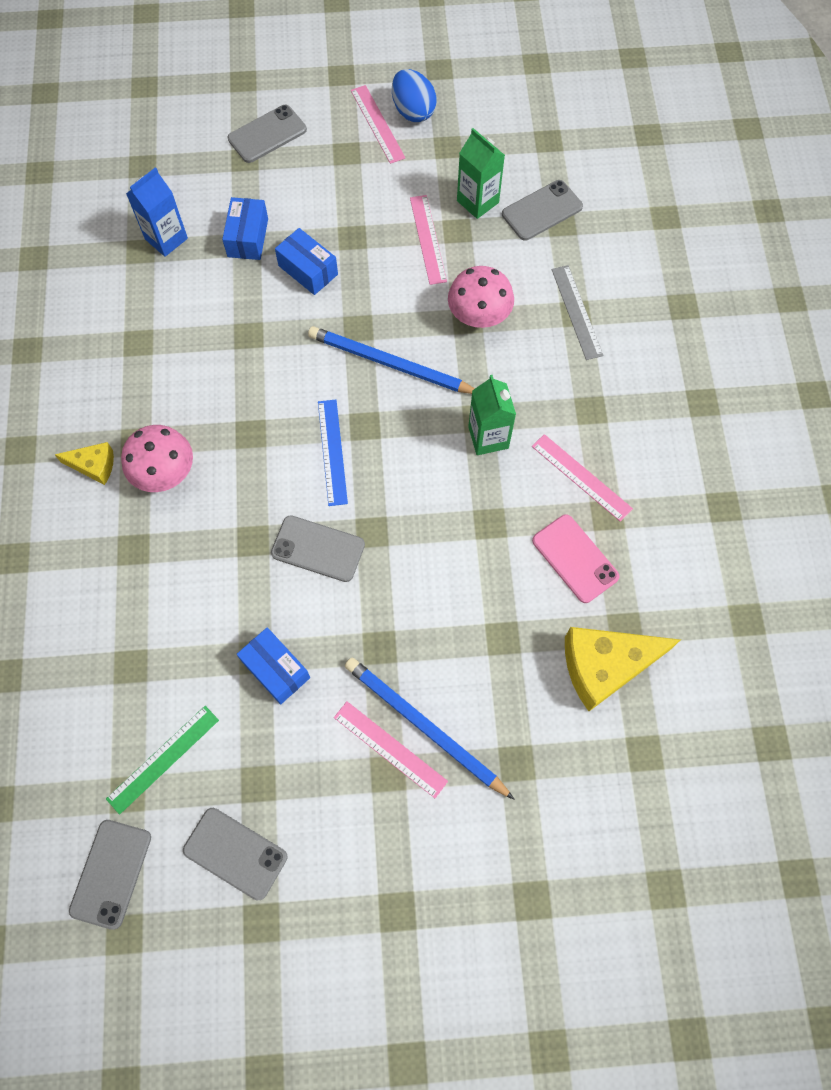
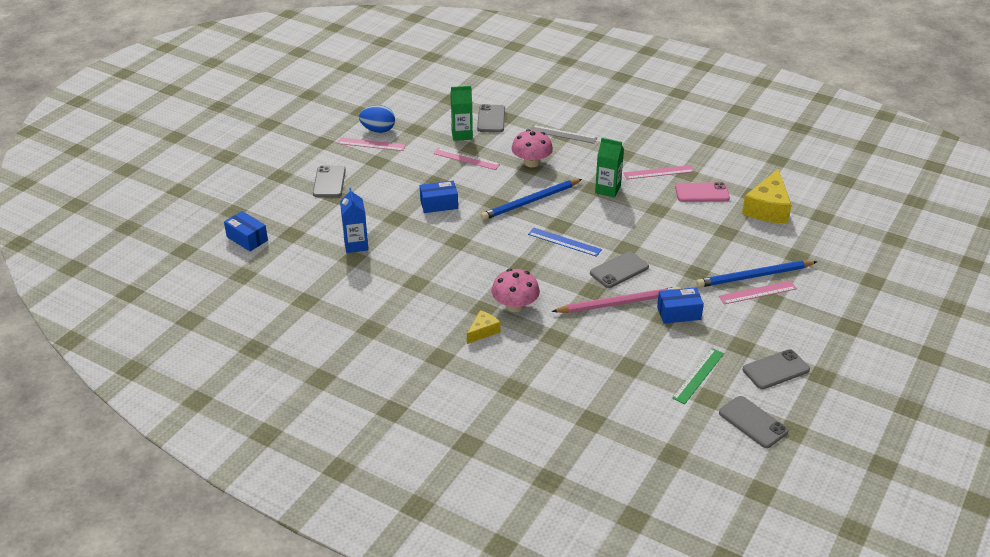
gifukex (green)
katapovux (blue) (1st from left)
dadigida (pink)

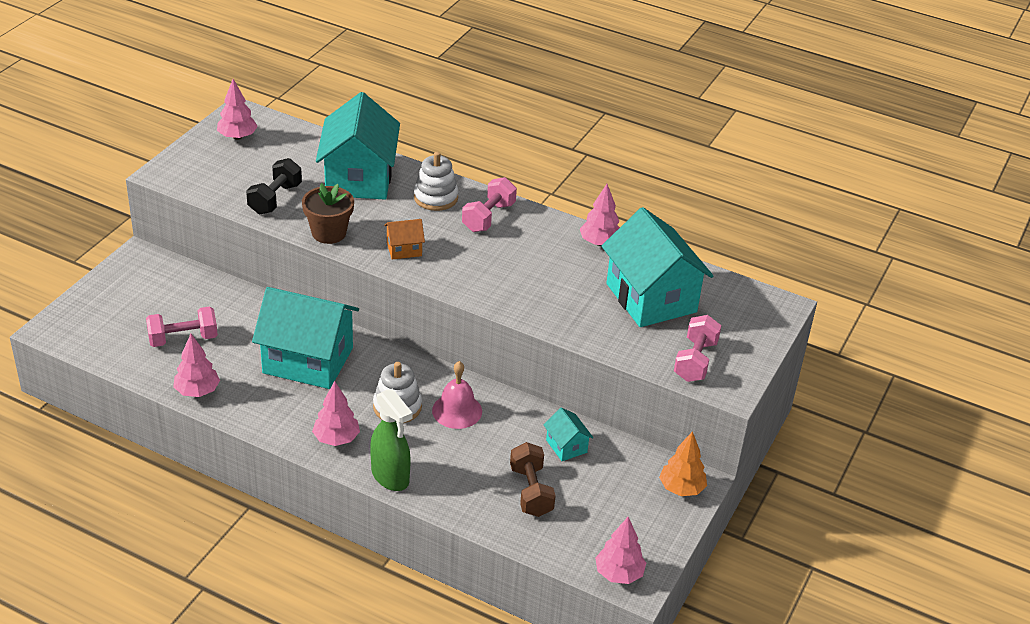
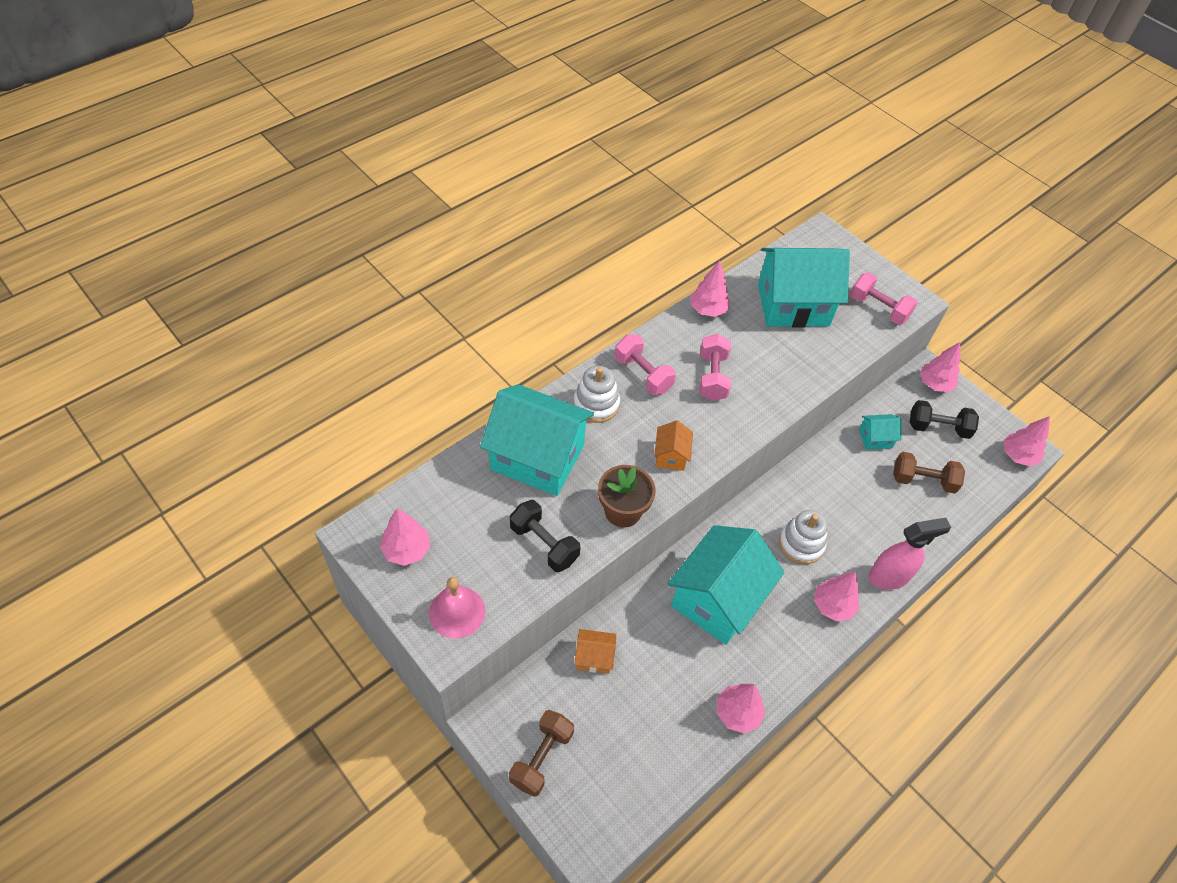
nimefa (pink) (2nd from left)
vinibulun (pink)
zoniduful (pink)
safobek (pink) (5th from left)
nimefa (brown) (1st from left)
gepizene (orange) (1st from left)
nimefa (black) (2nd from left)

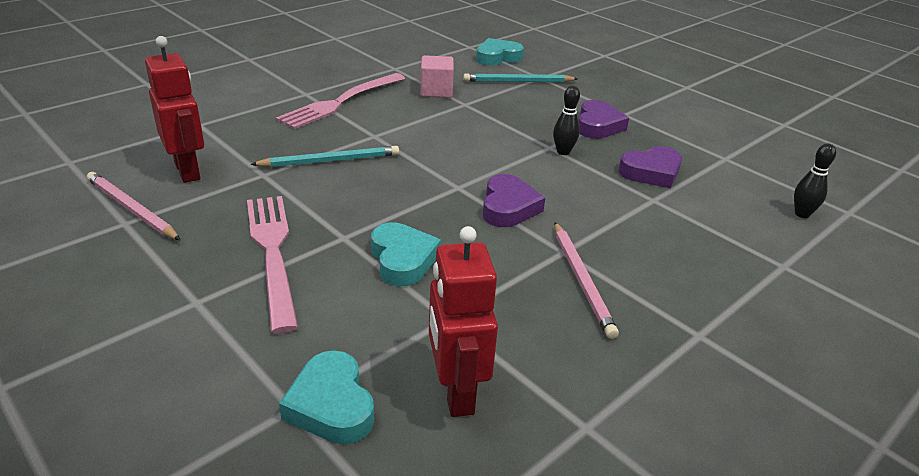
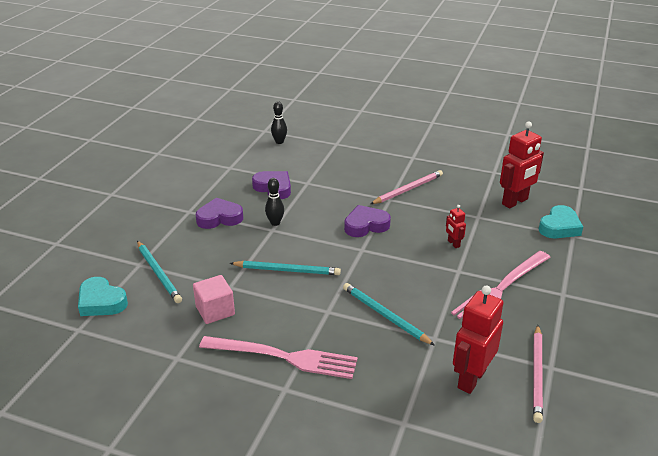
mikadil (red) (1st from left)
dadigida (turquoise) (2nd from left)

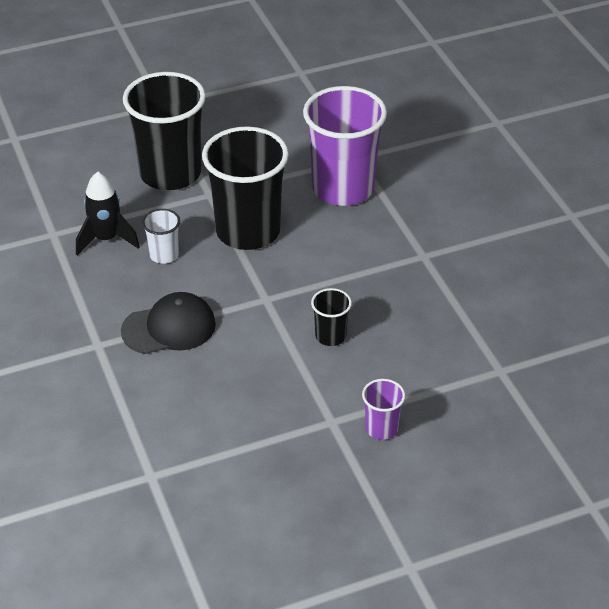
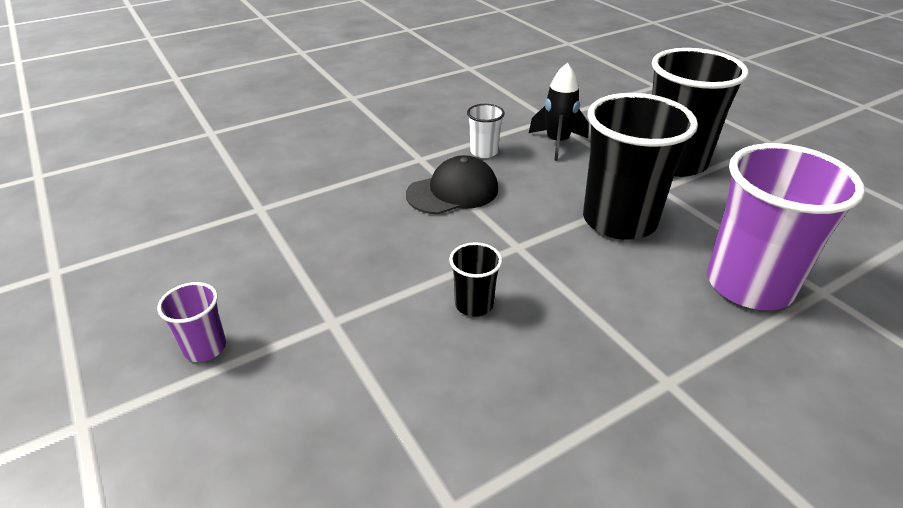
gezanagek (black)
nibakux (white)
nibakux (purple) (1st from left)

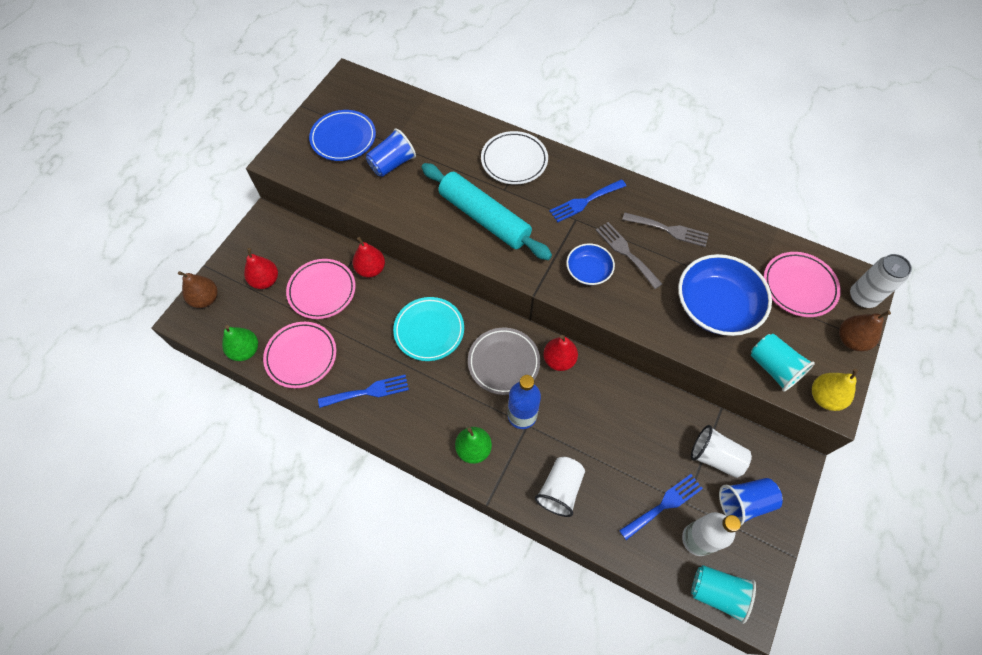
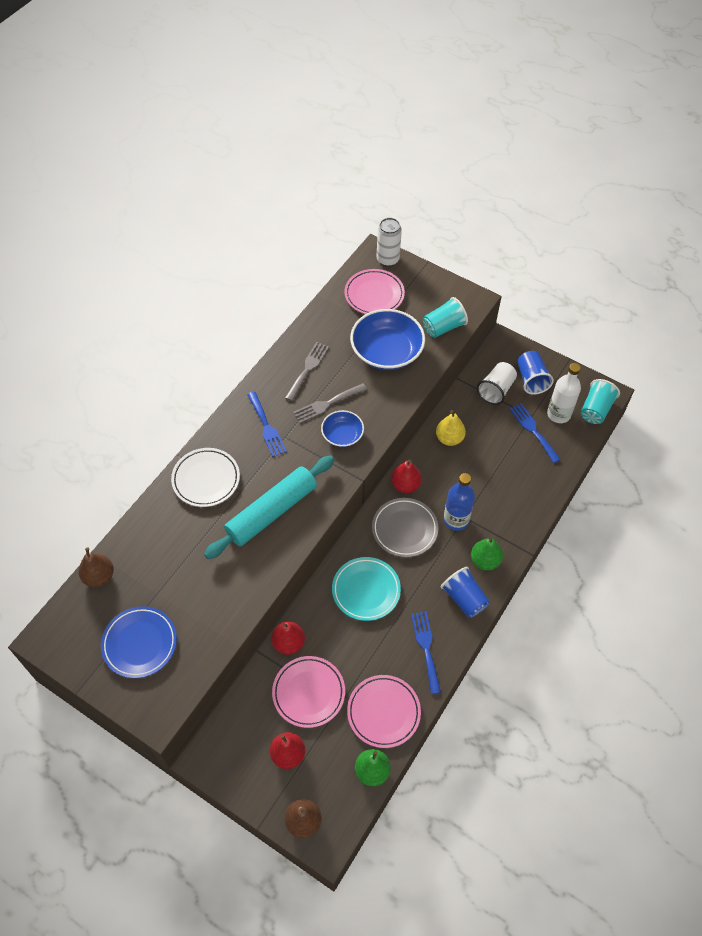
nibakux (blue) (1st from left)
nibakux (white) (1st from left in the first image)
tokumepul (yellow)
tokumepul (brown) (1st from left)

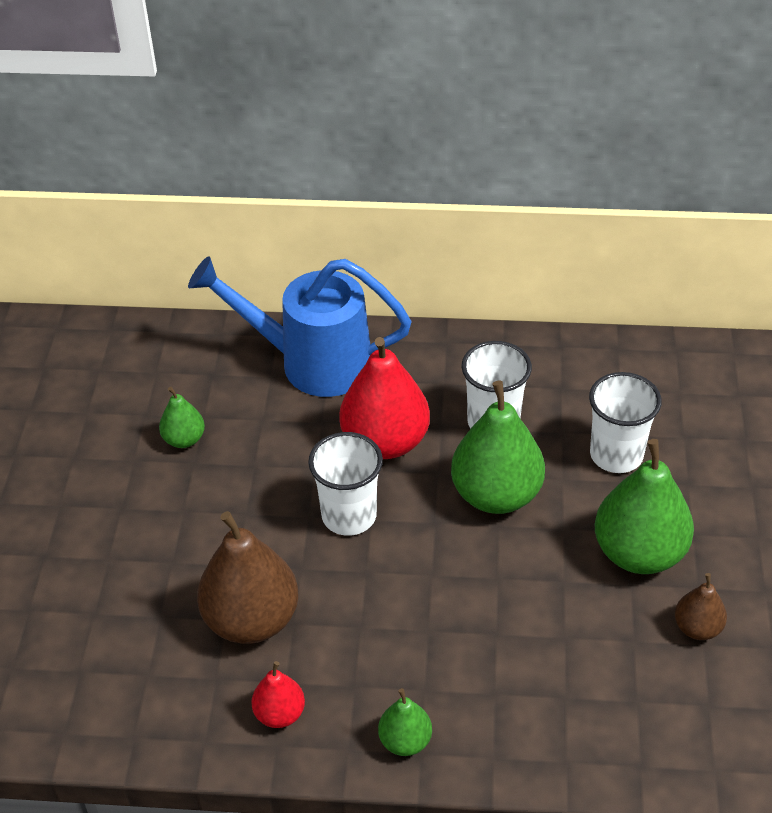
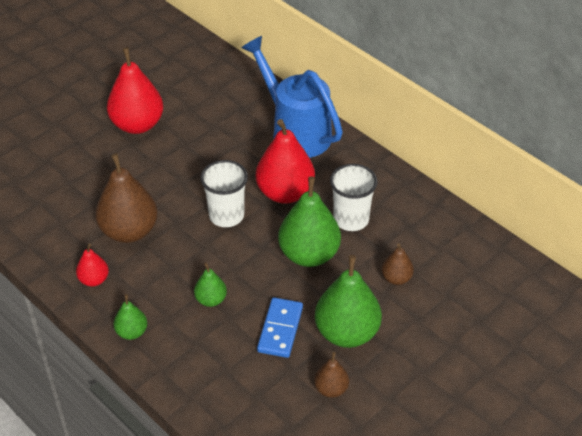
tokumepul (green) (2nd from left)
tokumepul (brown) (3rd from left)
tokumepul (red) (2nd from left)
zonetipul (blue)

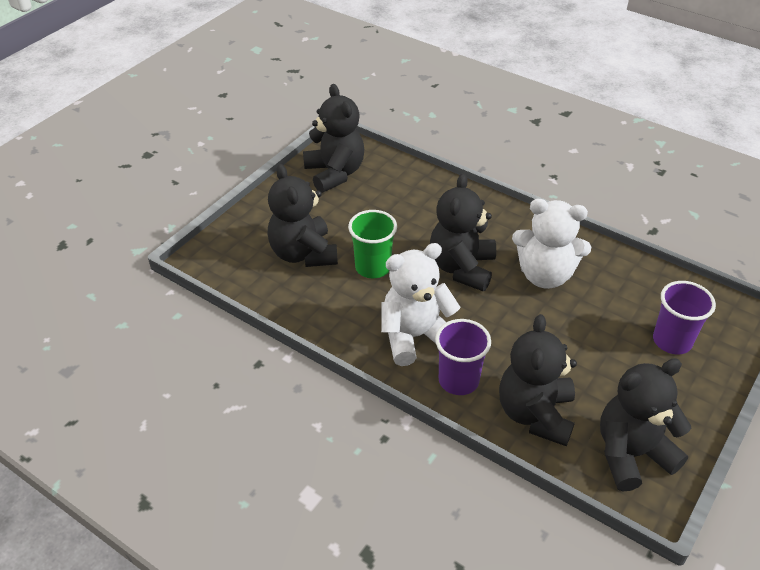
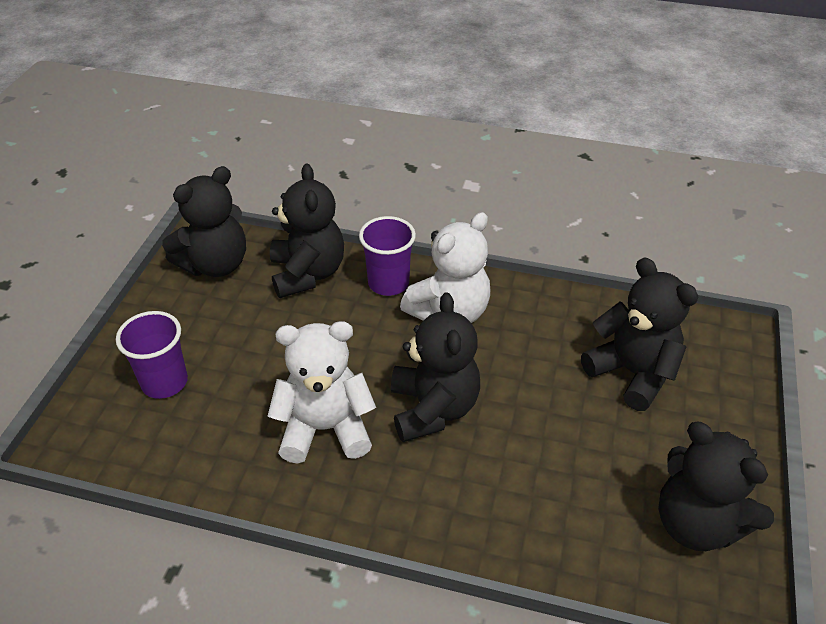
nibakux (green)

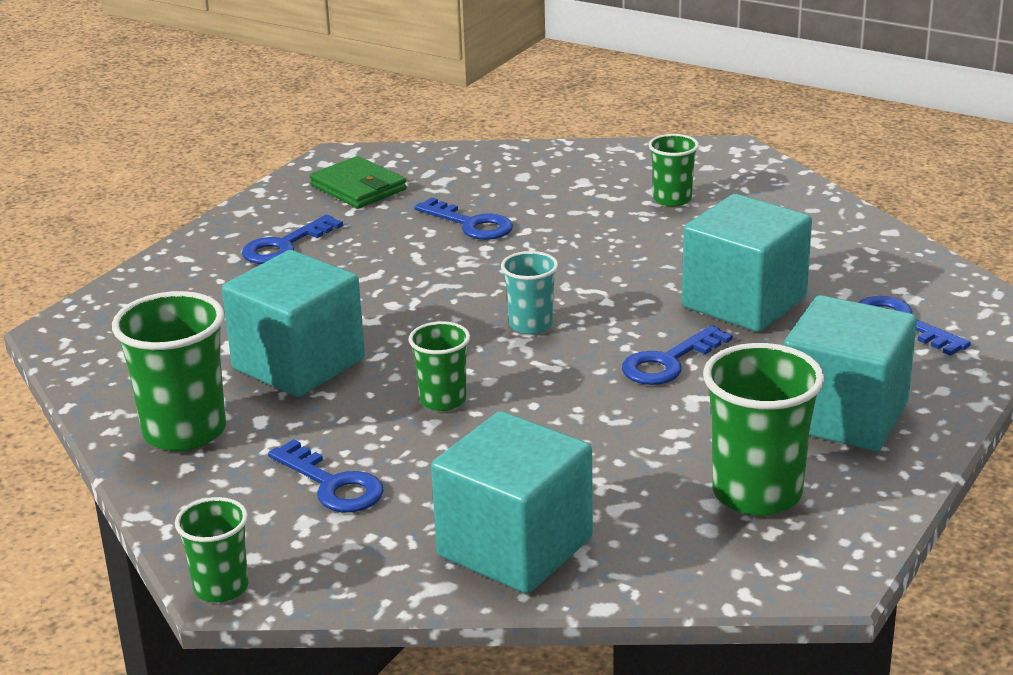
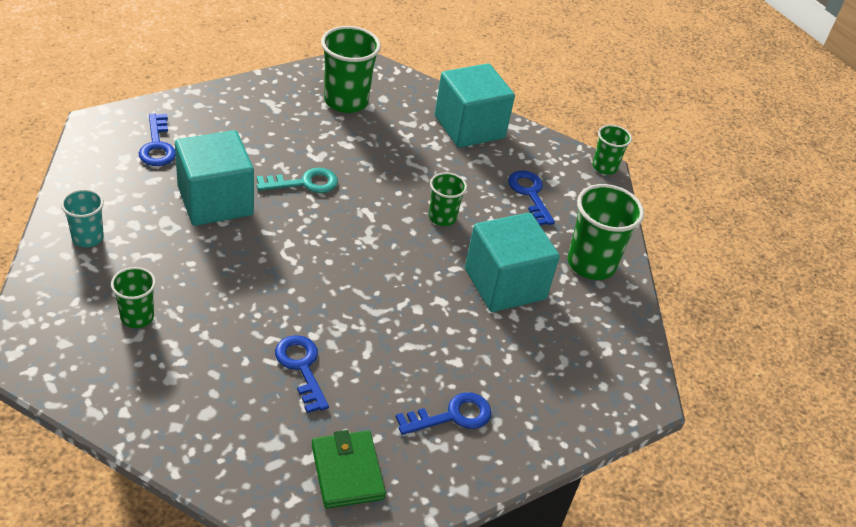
nibakux (turquoise)
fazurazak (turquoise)
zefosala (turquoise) (4th from left in the first image)

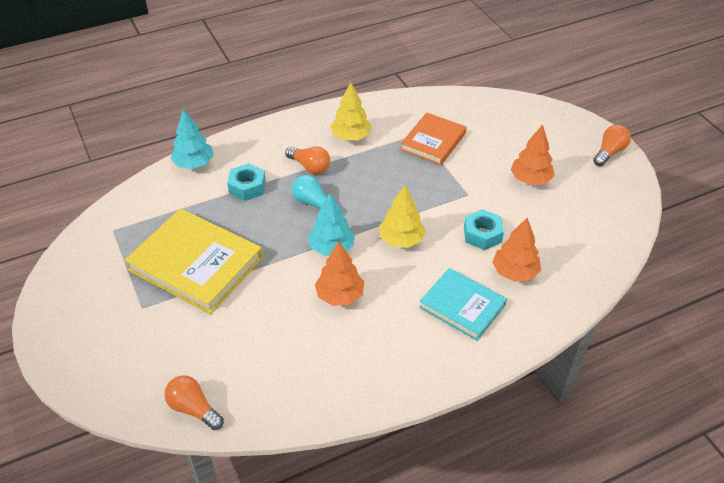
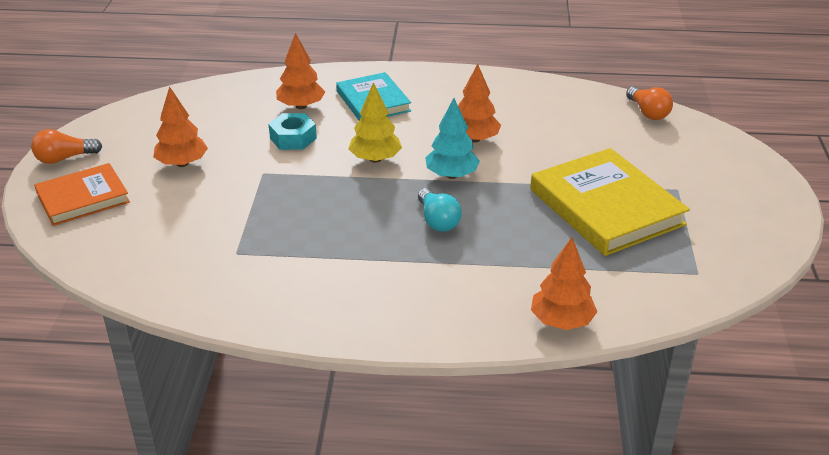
safobek (orange) (4th from left)
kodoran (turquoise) (1st from left in the first image)
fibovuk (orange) (2nd from left in the first image)
safobek (yellow) (1st from left in the first image)
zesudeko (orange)

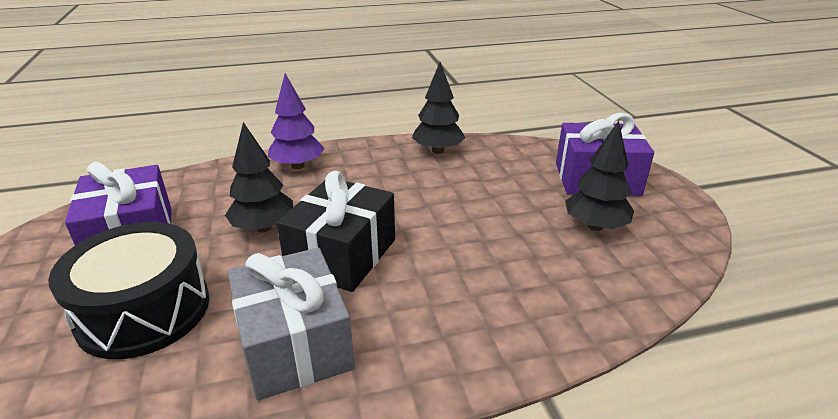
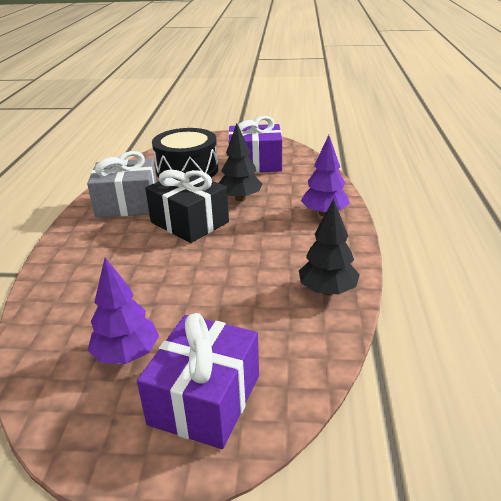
safobek (purple) (1st from left)

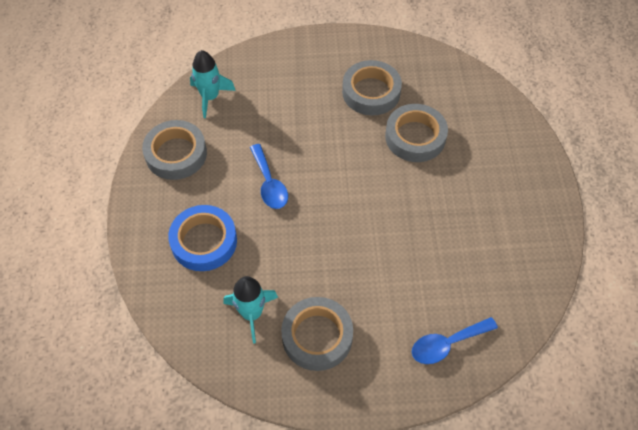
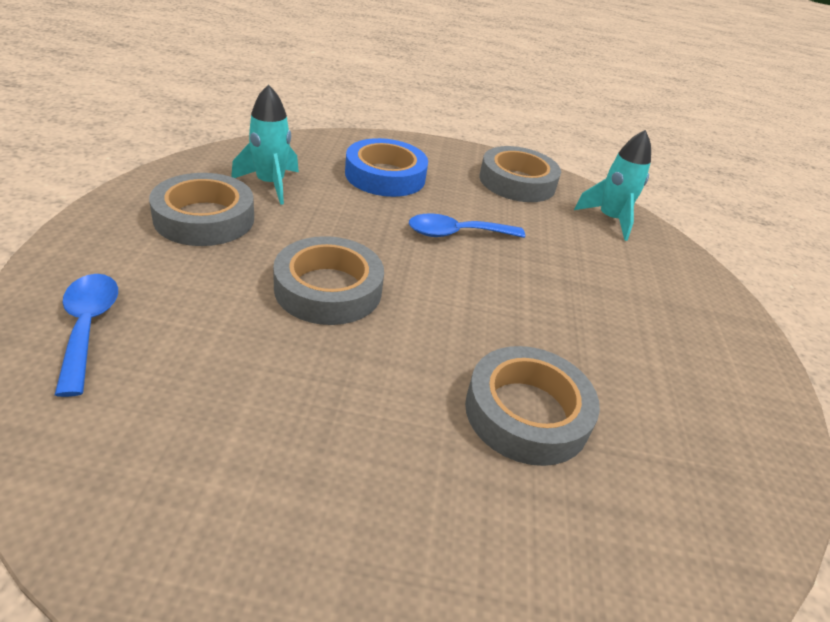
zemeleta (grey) (2nd from left)

